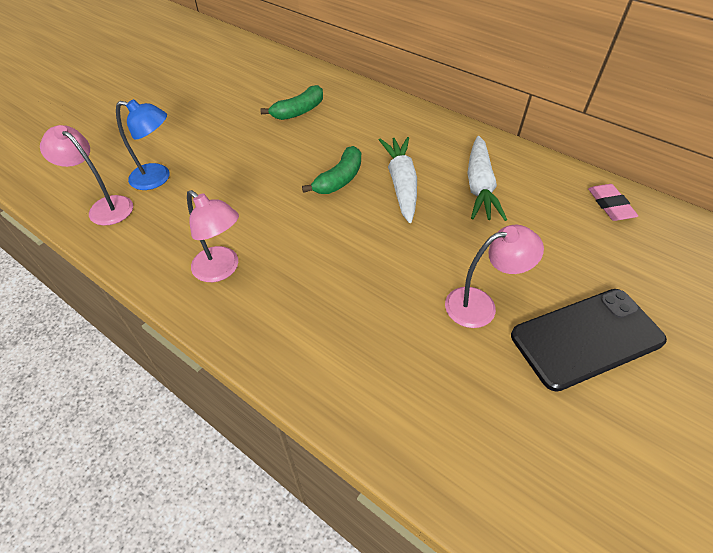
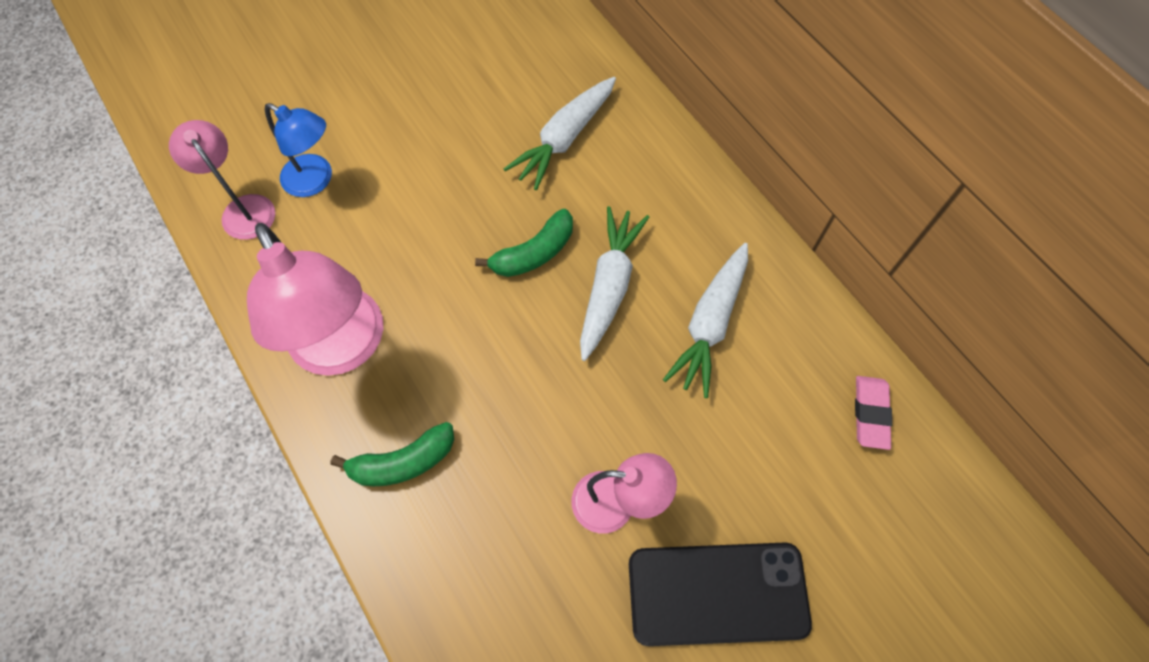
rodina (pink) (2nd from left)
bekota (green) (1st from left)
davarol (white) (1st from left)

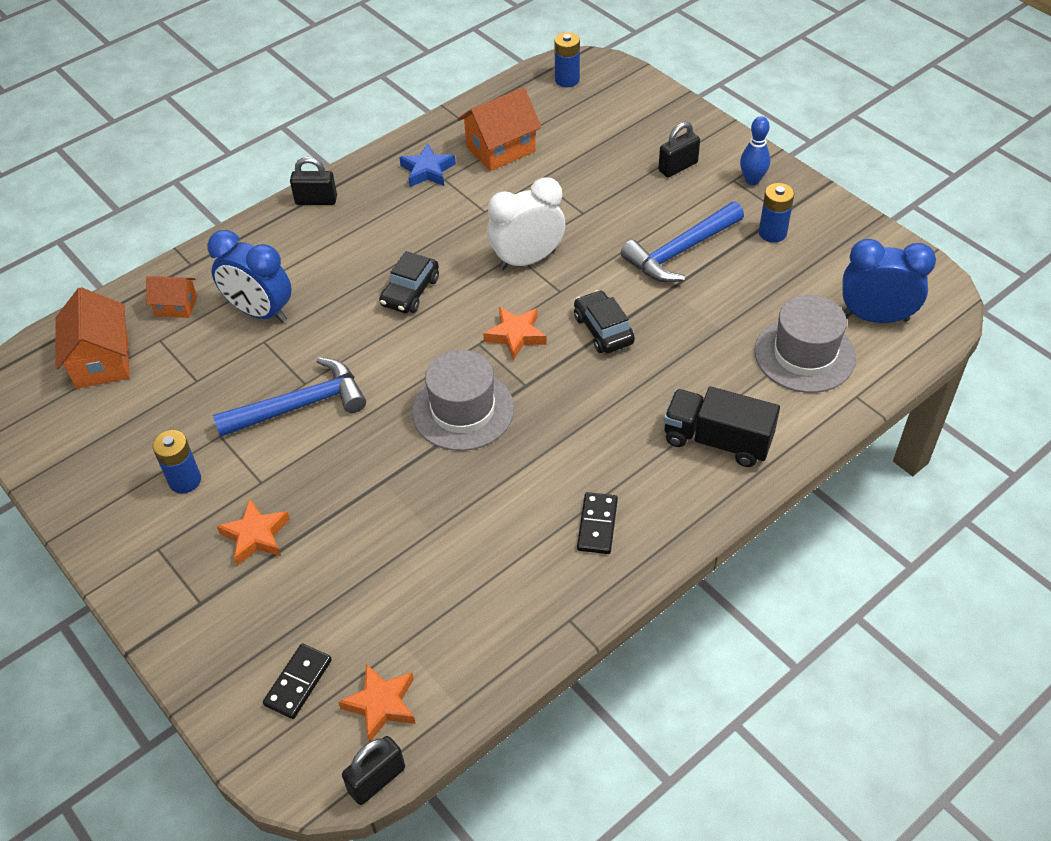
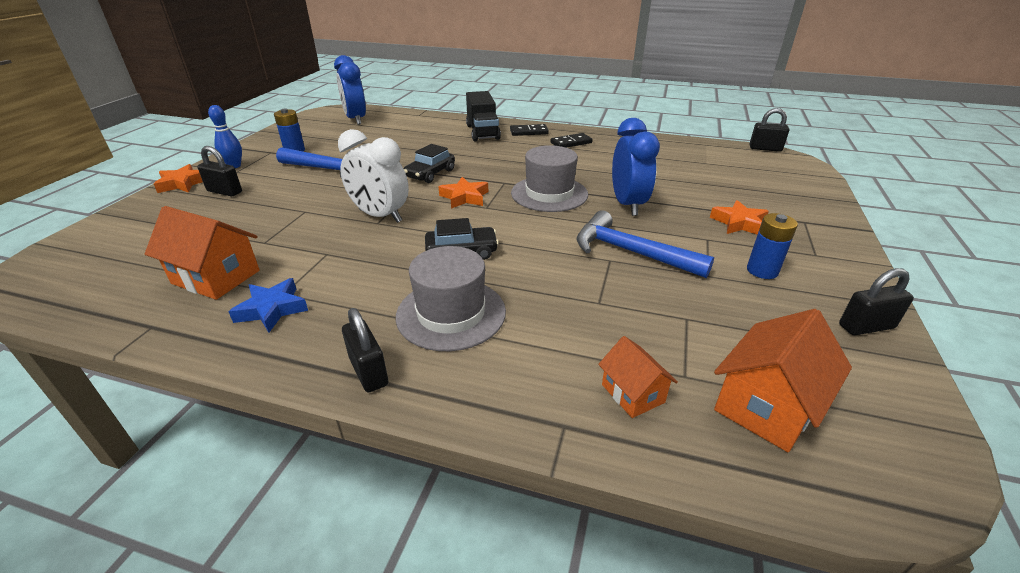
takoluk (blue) (2nd from left)
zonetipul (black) (1st from left)
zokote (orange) (1st from left)
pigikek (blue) (2nd from left in the first image)
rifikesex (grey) (1st from left)
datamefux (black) (4th from left)

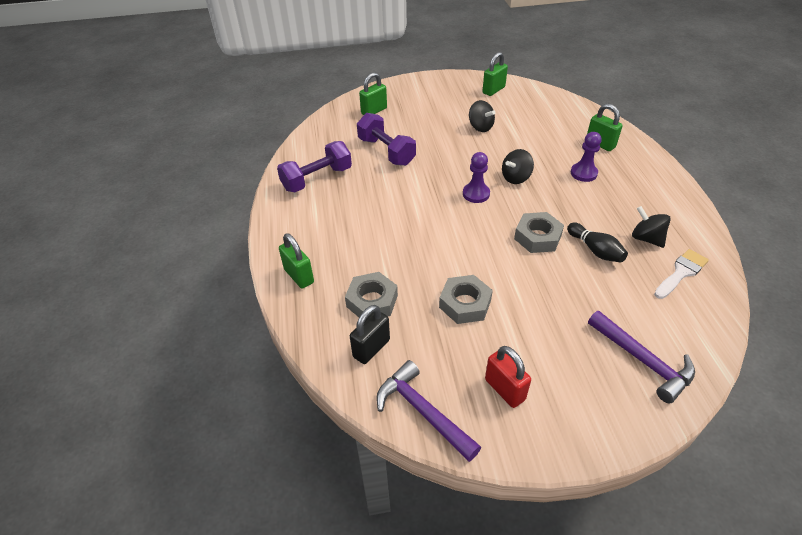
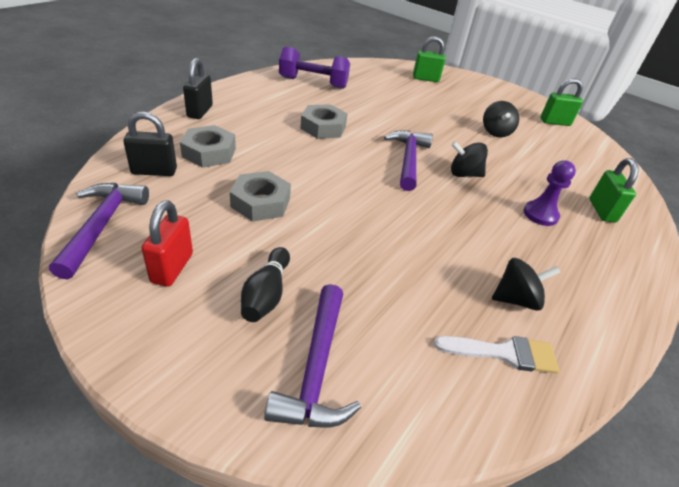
datamefux (black) (2nd from left)
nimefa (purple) (2nd from left in the first image)
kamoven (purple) (3rd from left)
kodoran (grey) (3rd from left)
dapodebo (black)
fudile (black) (3rd from left)

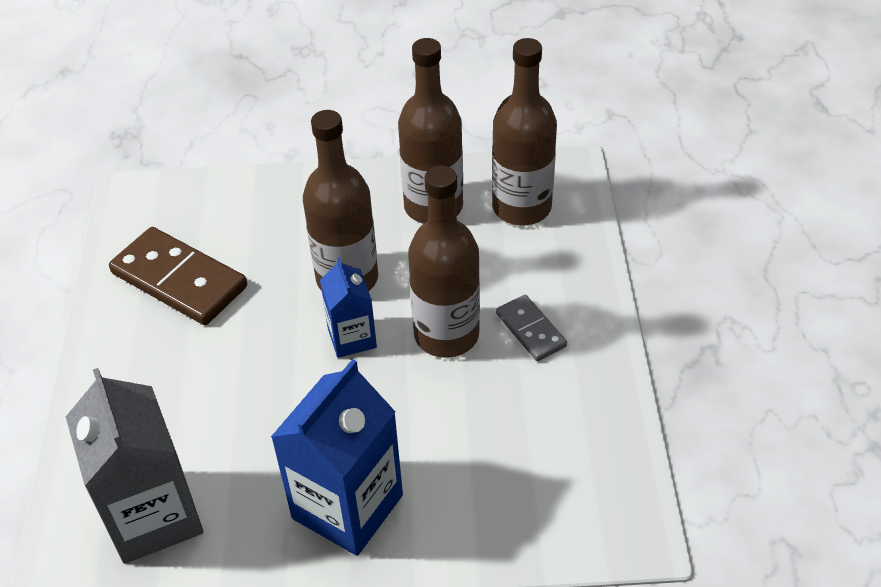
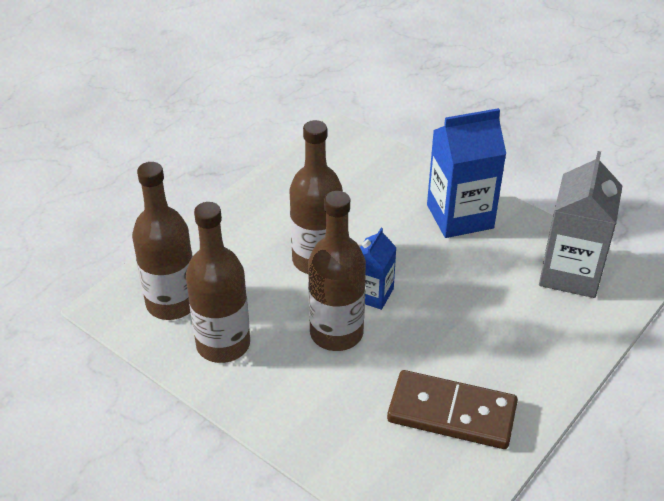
zonetipul (brown)
zonetipul (grey)

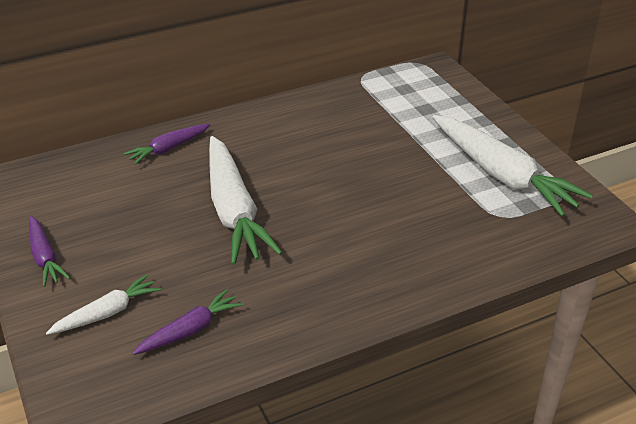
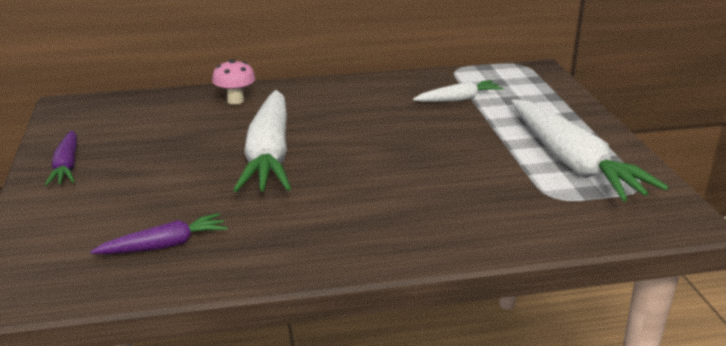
davarol (white) (2nd from left)
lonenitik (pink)

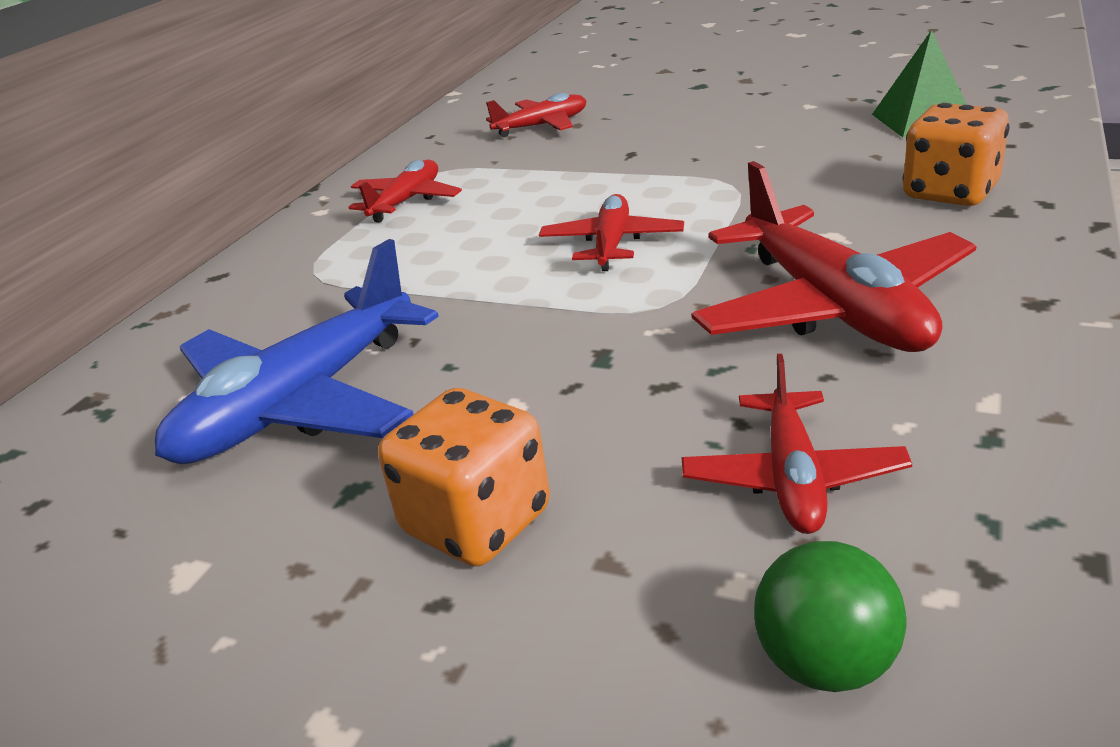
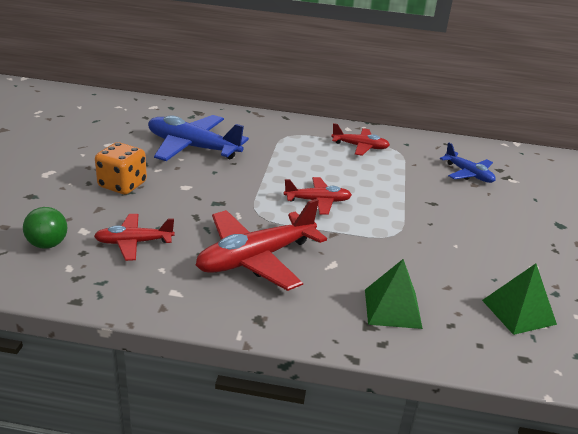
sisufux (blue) (2nd from left)
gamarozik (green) (1st from left)

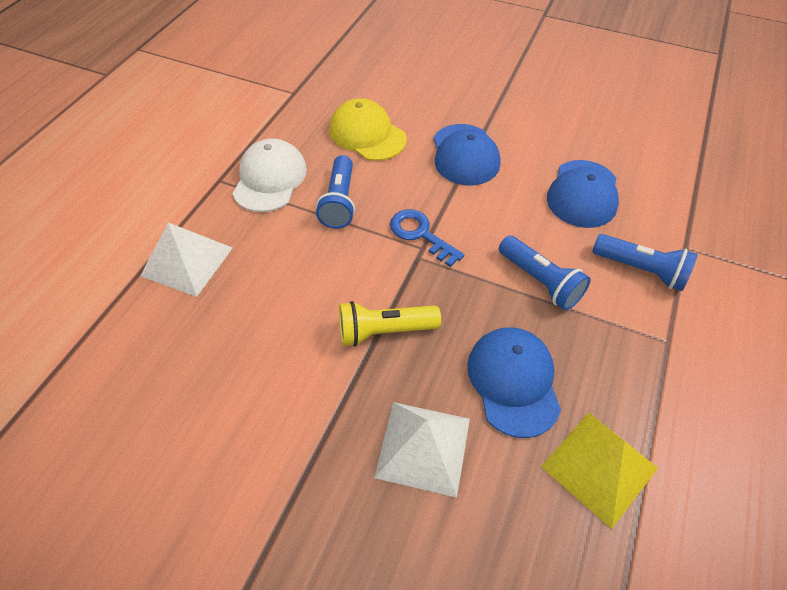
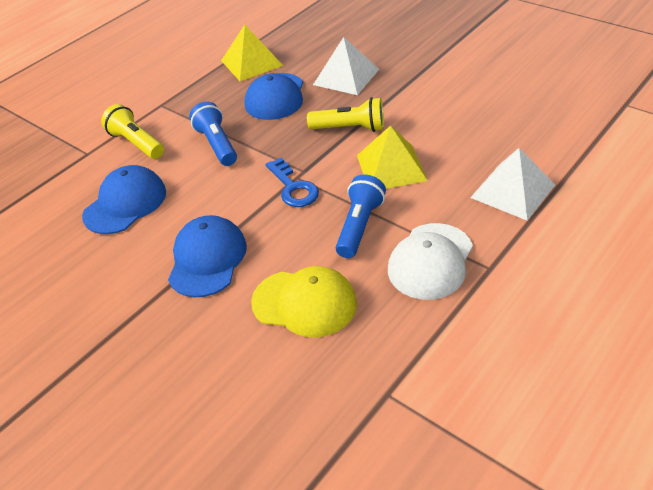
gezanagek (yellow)
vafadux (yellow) (1st from left)
gamarozik (yellow) (2nd from left)

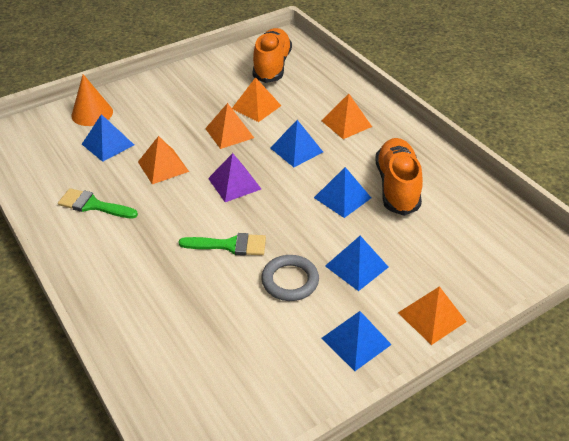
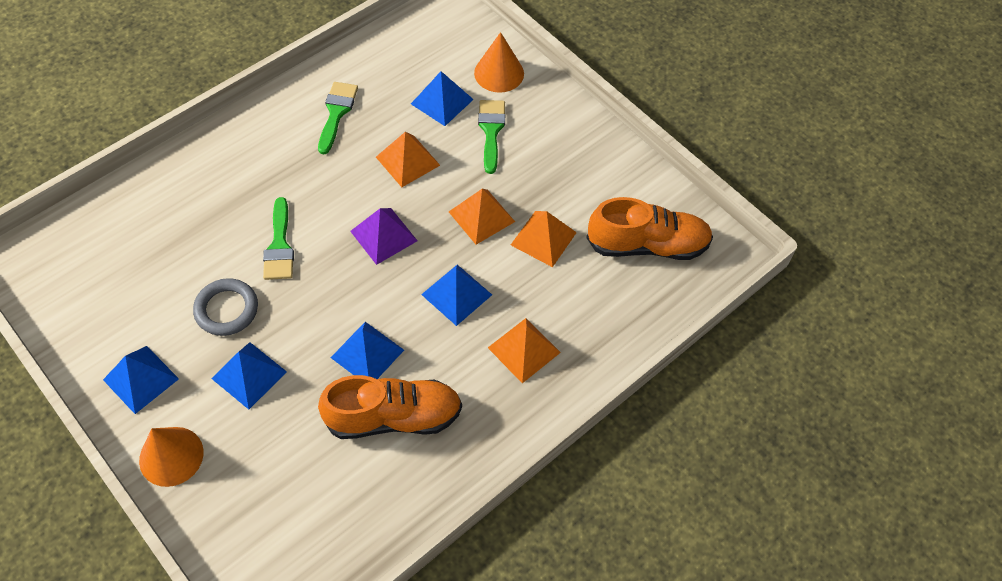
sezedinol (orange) (1st from left)
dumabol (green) (3rd from left)

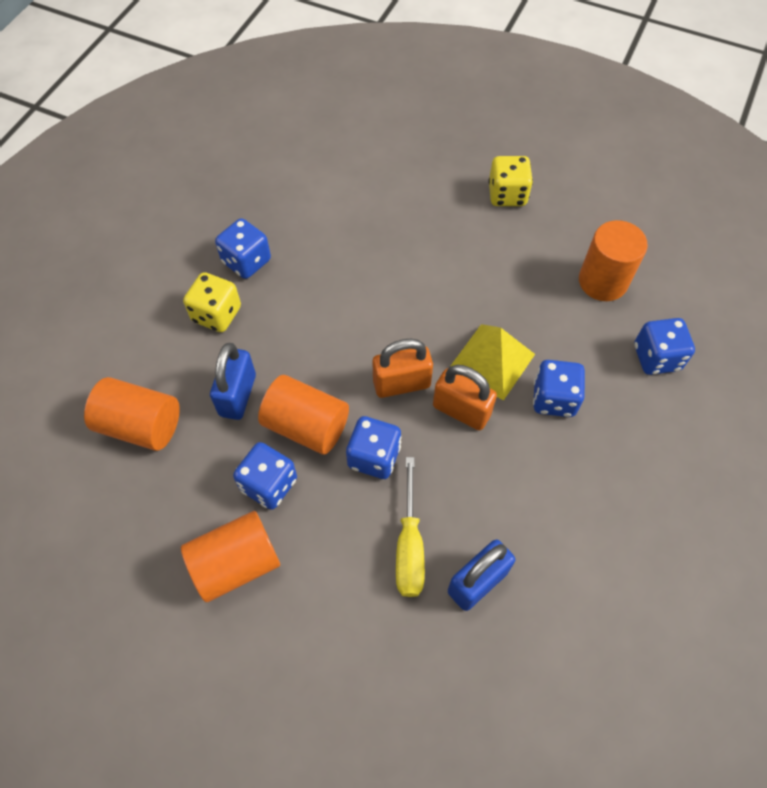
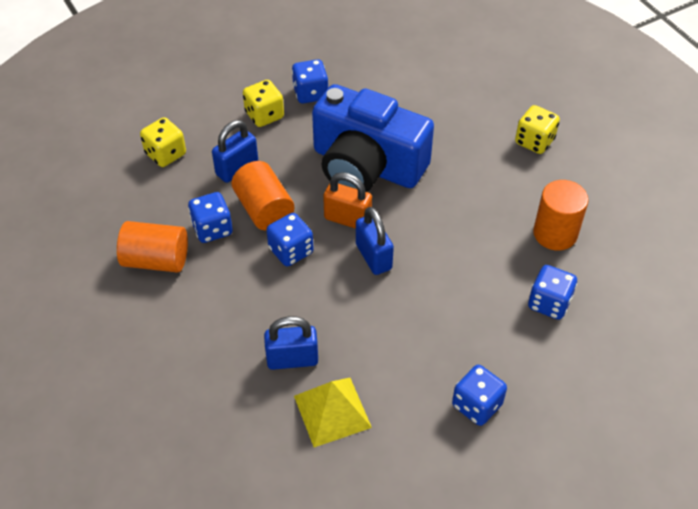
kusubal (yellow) (1st from left)
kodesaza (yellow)
datamefux (blue) (3rd from left)
gamarozik (yellow)
kusubal (blue) (4th from left)
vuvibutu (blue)

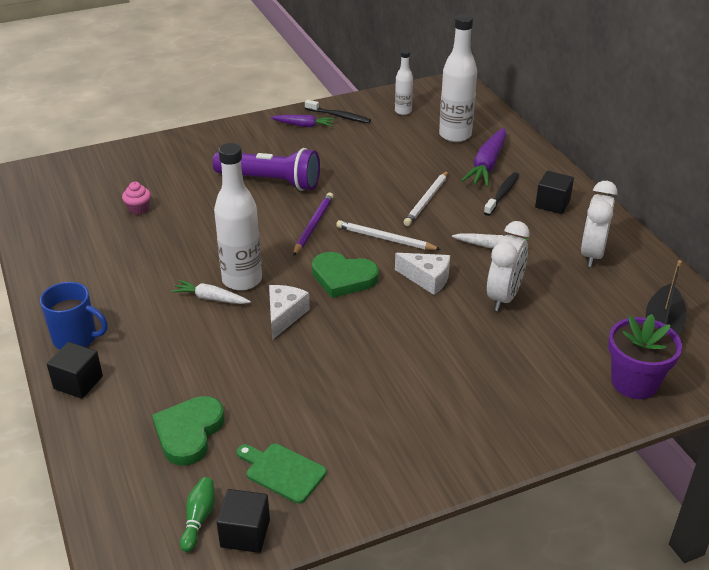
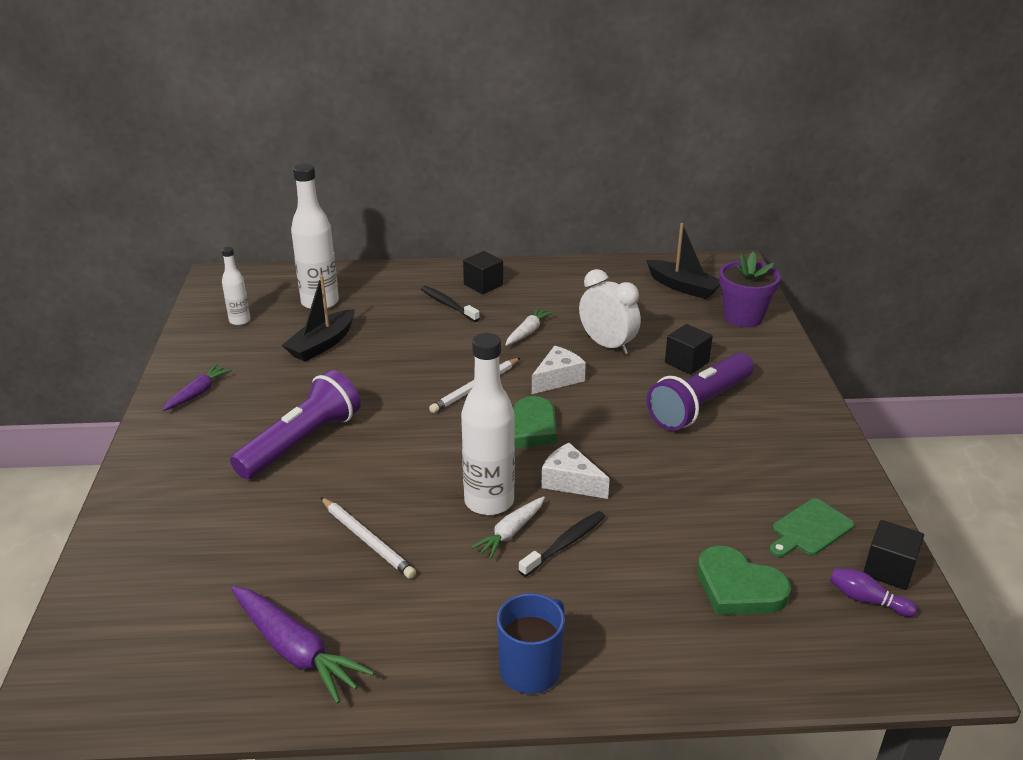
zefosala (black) (2nd from left)
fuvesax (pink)
dapodebo (purple)
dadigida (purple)
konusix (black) (2nd from left)
dadigida (white) (1st from left)
davarol (purple) (2nd from left)
takoluk (white) (2nd from left in the first image)
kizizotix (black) (1st from left)
vafadux (purple) (2nd from left)

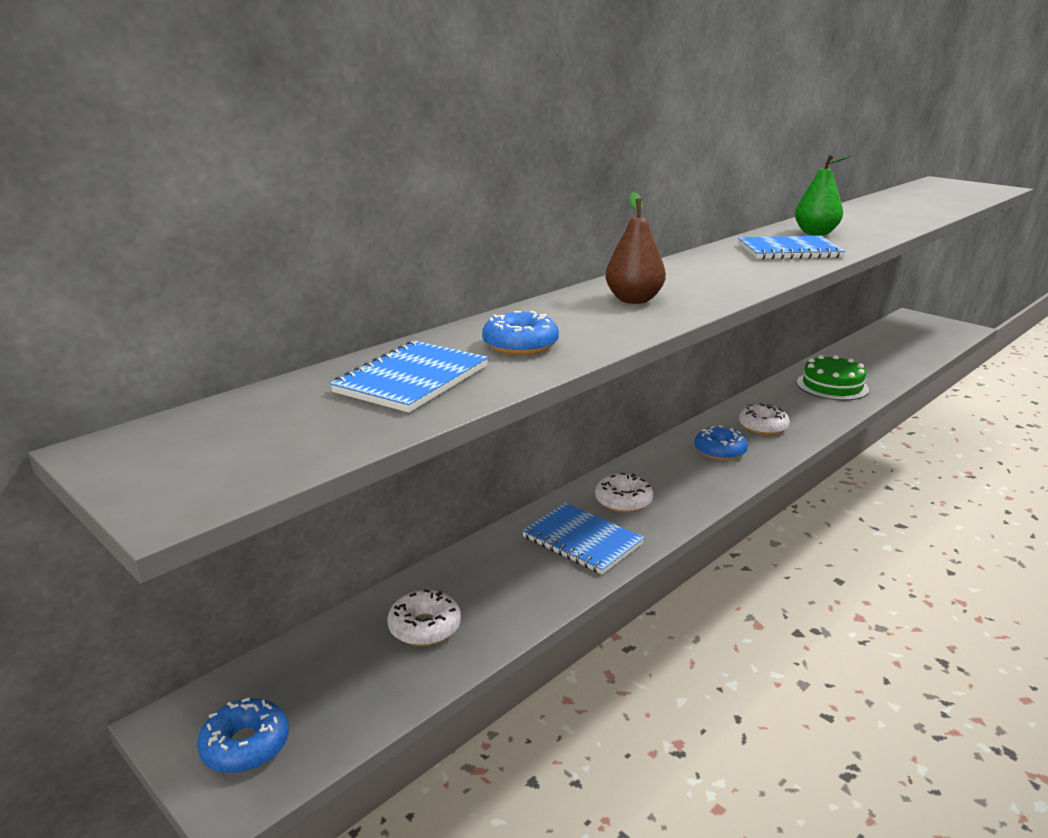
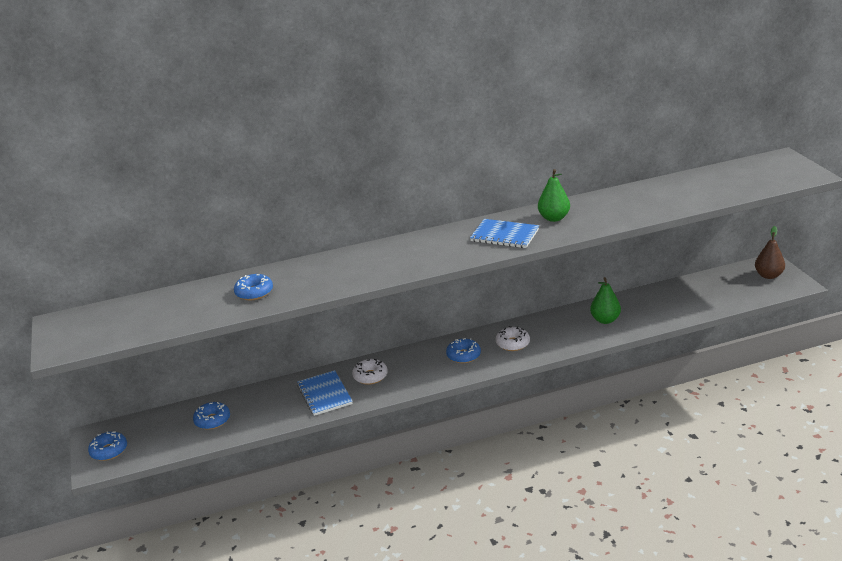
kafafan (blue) (1st from left in the first image)
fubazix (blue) (2nd from left)
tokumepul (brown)
tokumepul (green) (2nd from left)

